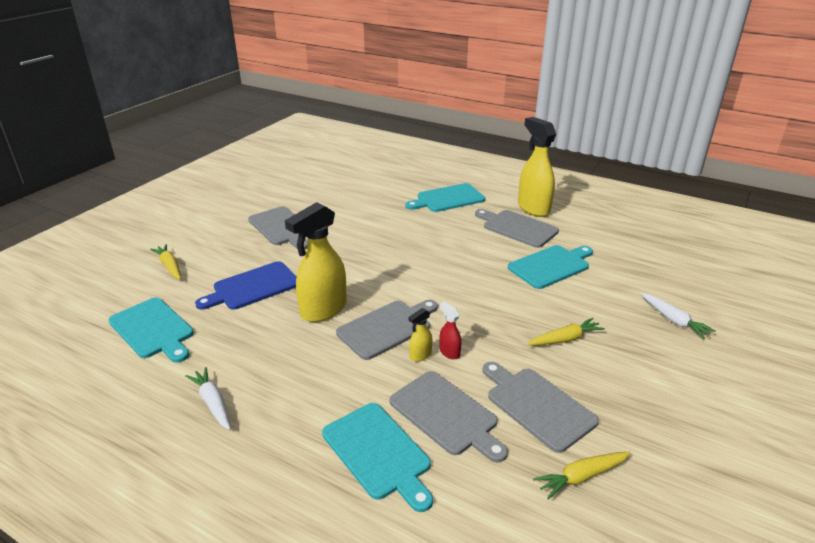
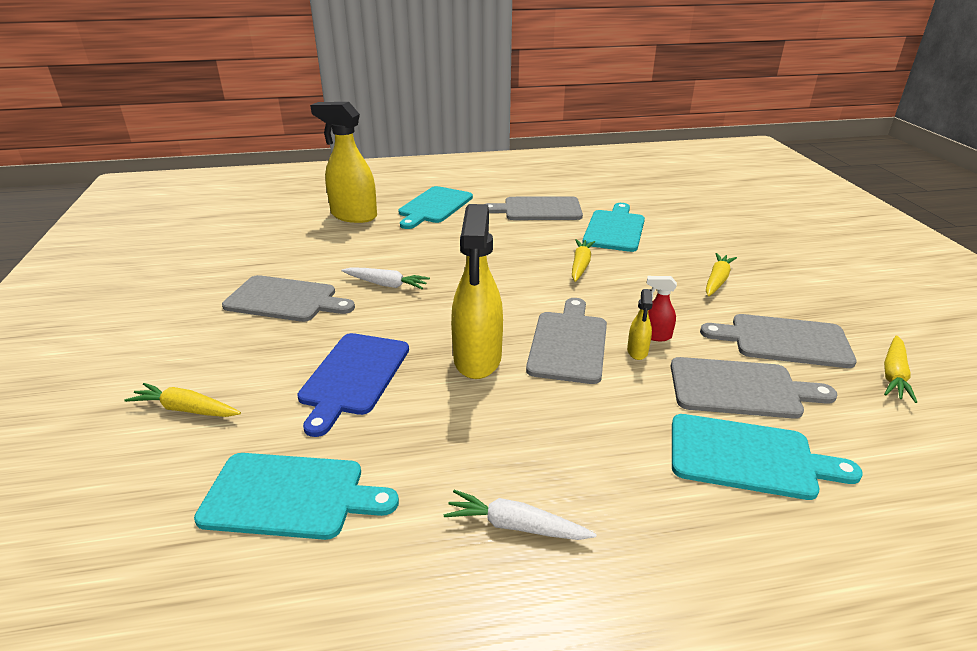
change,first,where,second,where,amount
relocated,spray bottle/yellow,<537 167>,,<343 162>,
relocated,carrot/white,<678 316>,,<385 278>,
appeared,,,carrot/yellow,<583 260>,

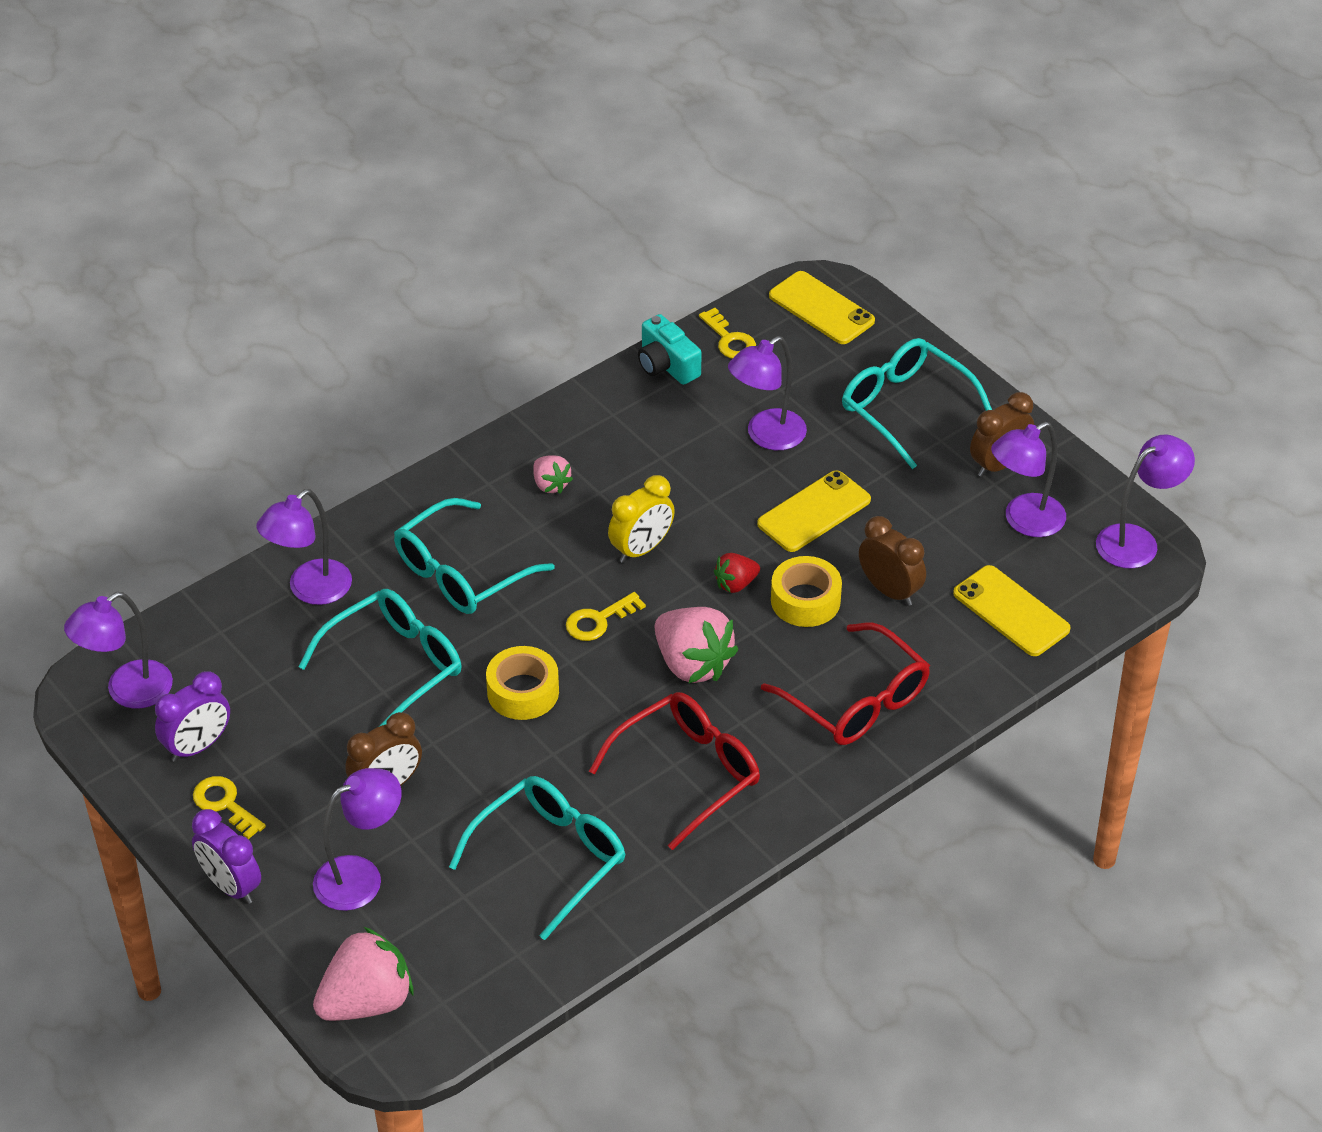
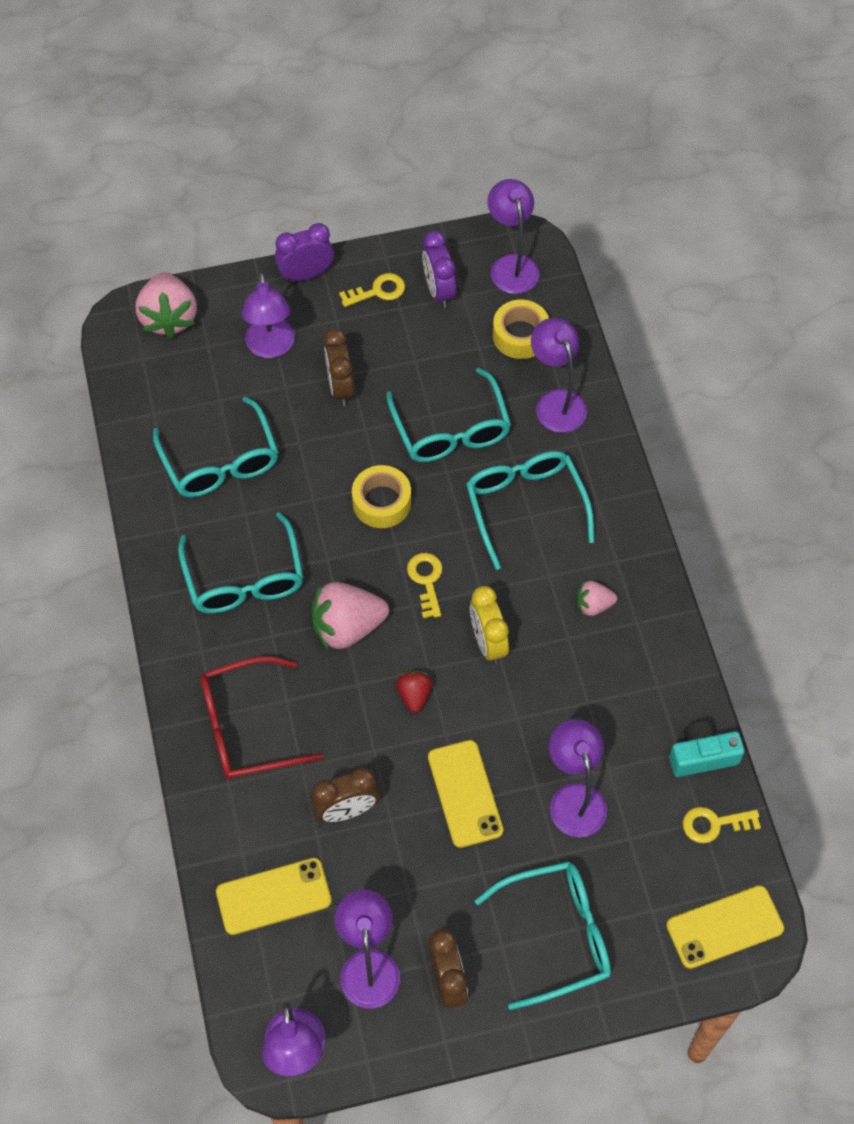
change,first,where,second,where,amount
relocated,tape/yellow,<806 591>,,<521 329>,
colour,glasses/red,<674 771>,glasses/turquoise,<240 562>,

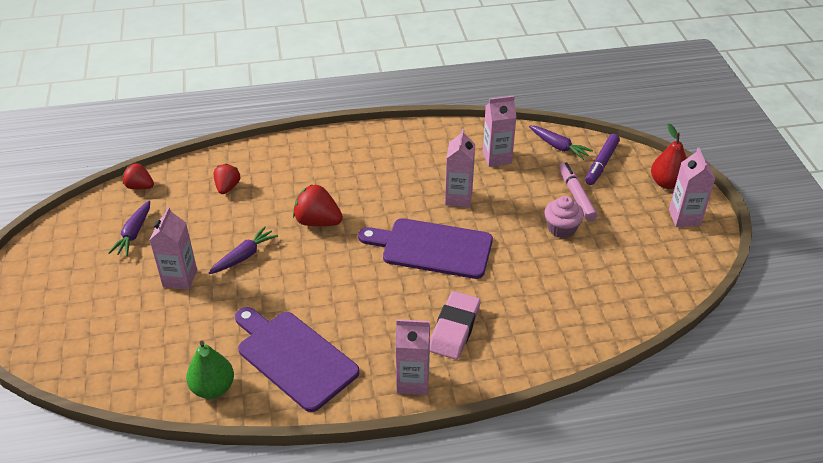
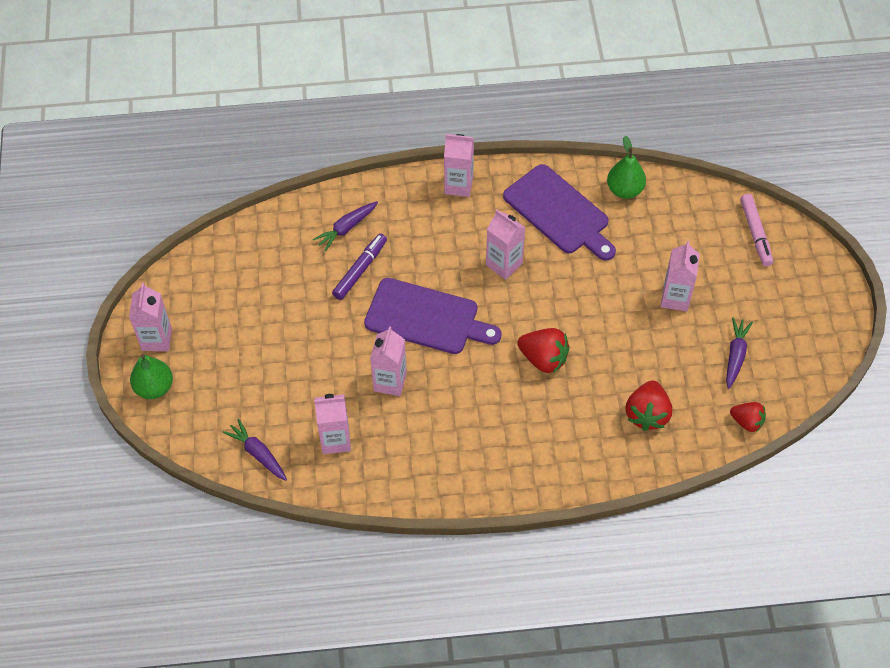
change,first,where,second,where,amount
colour,pear/red,<669 156>,pear/green,<151 376>,
relocated,marker/purple,<602 159>,,<359 267>,
relocated,marker/pink,<578 191>,,<756 230>,
size,strawberry/red,<227 179>,,<649 406>,x1.53
missing,cupcake/pink,<564 217>,,,
relocated,carrot/purple,<243 250>,,<345 226>,
missing,eraser/pink,<455 325>,,,
appeared,,,carton/pink,<506 245>,

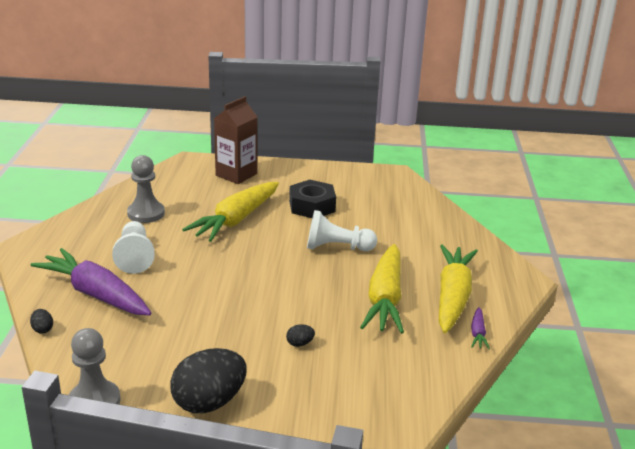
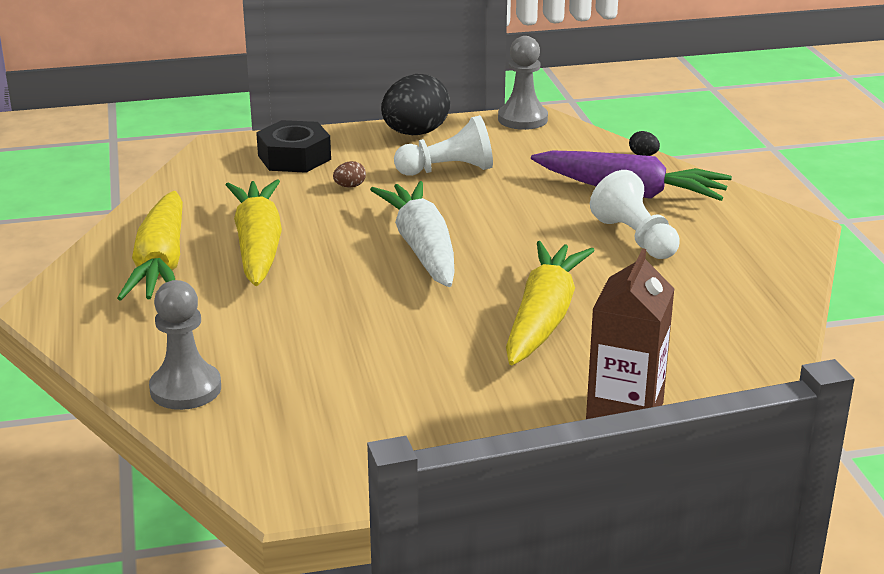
change,first,where,second,where,amount
relocated,pawn/grey,<146 189>,,<185 345>,
relocated,nut/black,<312 199>,,<293 146>,
relocated,pawn/white,<342 230>,,<443 145>,
missing,carrot/purple,<480 328>,,,
colour,egg/black,<300 335>,egg/brown,<349 174>,
appeared,,,carrot/white,<412 234>,

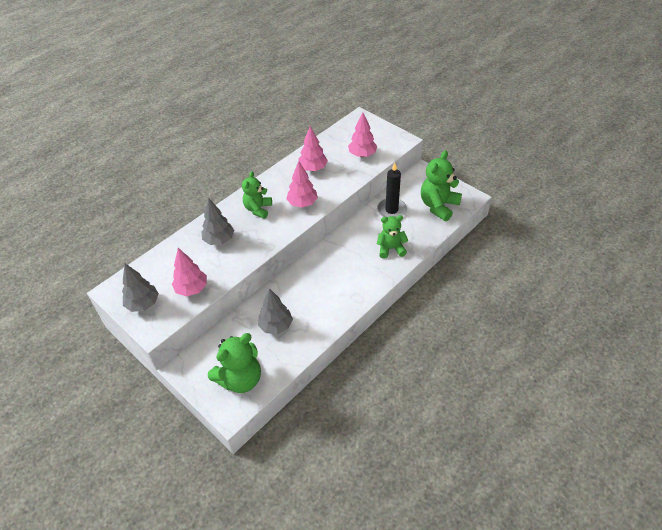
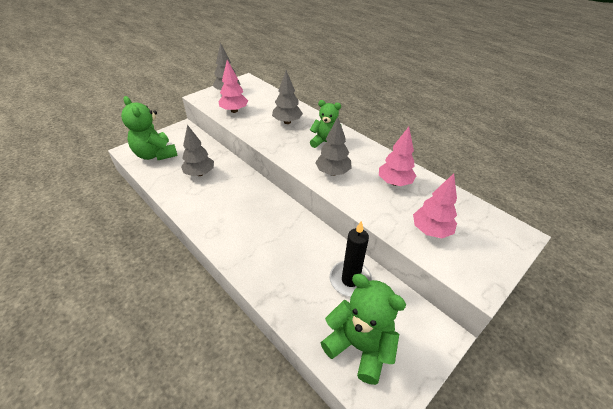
change,first,where,second,where,amount
colour,tree/pink,<302 184>,tree/grey,<333 146>,
missing,teddy bear/green,<392 237>,,,

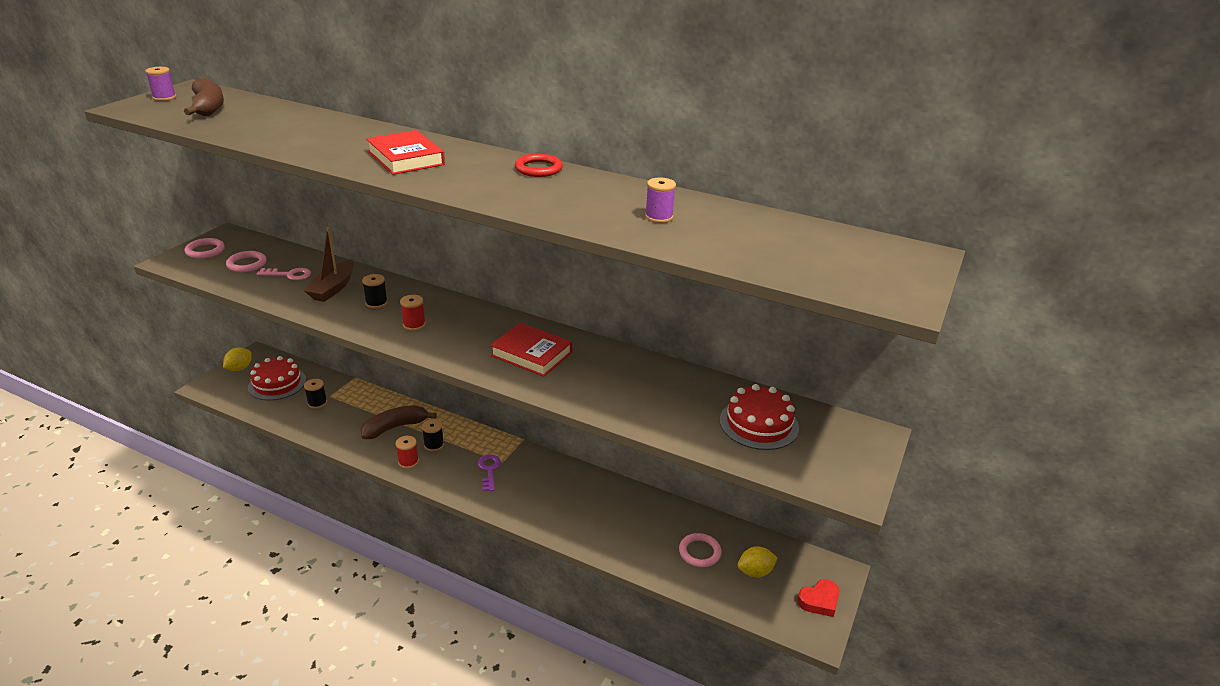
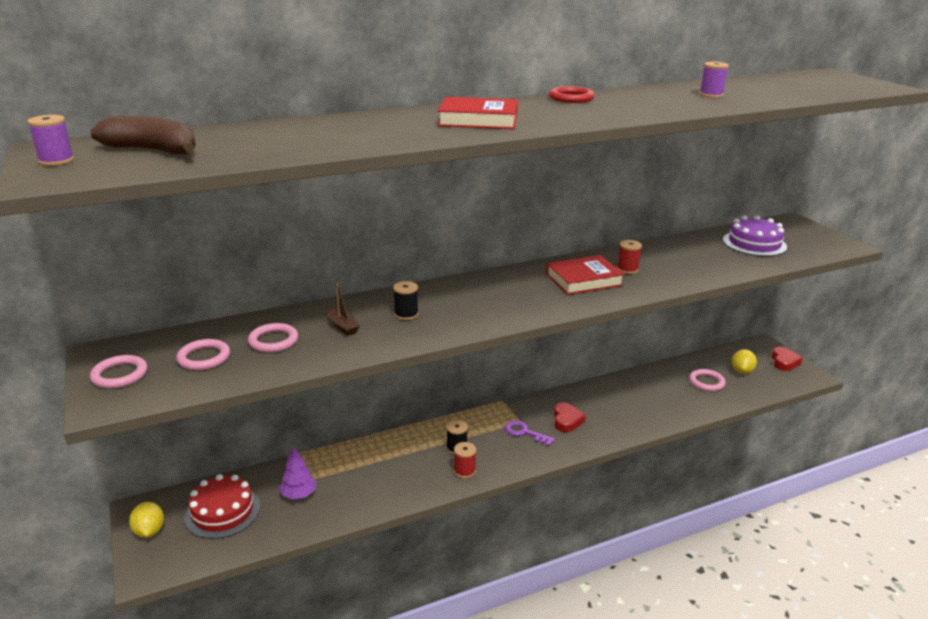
change,first,where,second,where,amount
size,boat/brown,<329 264>,,<344 309>,x0.61
exchanged,key/pink,<284 274>,ring/pink,<273 337>,
relocated,spool/red,<413 313>,,<629 257>,
exchanged,spool/black,<315 394>,tree/purple,<298 472>,
colour,cake/red,<759 417>,cake/purple,<755 235>,
missing,banana/brown,<398 422>,,,
appeared,,,heart/red,<570 417>,

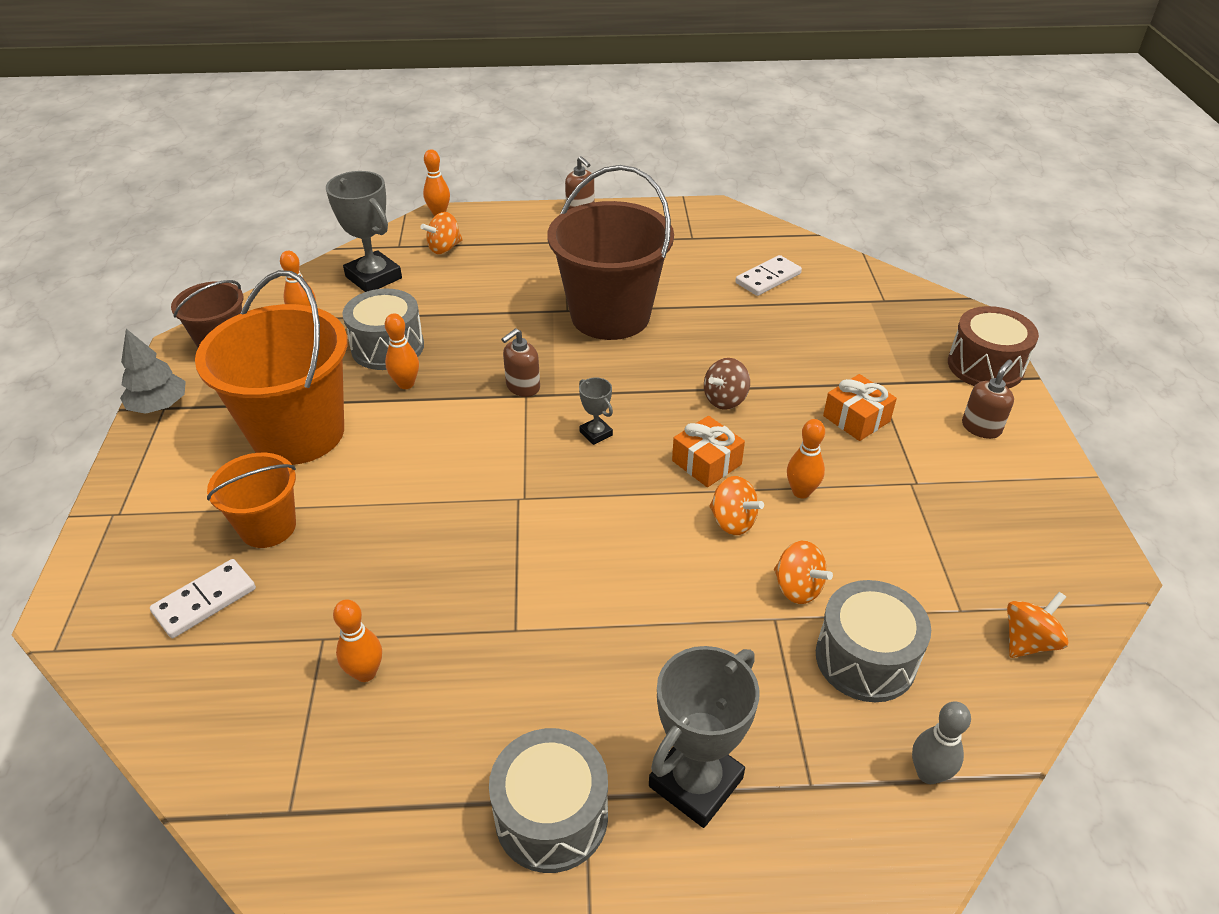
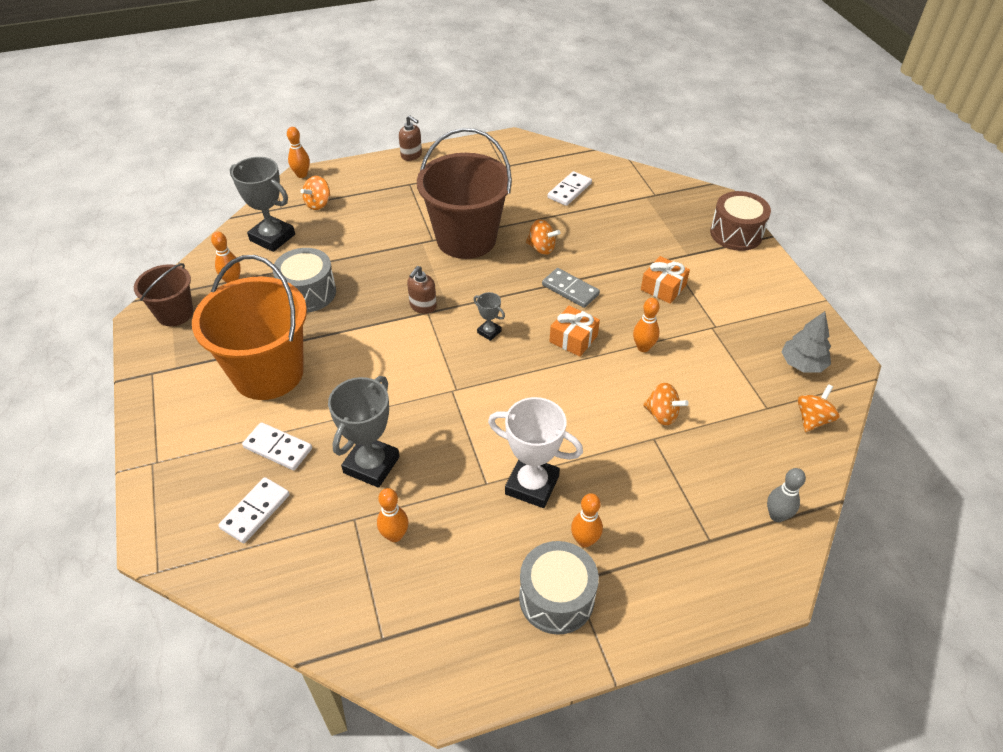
change,first,where,second,where,amount
relocated,bowling pin/orange,<402 351>,,<587 520>,
relocated,tree/grey,<153 371>,,<806 342>,
exchanged,spinning top/brown,<727 384>,domino/grey,<571 288>,
missing,soap dispenser/brown,<988 399>,,,
exchanged,bucket/orange,<251 500>,domino/white,<277 446>,
relocated,spinning top/orange,<736 505>,,<543 237>,
missing,drum/grey,<873 641>,,,
relocated,trophy/grey,<704 737>,,<364 432>,
appeared,,,trophy/white,<535 452>,

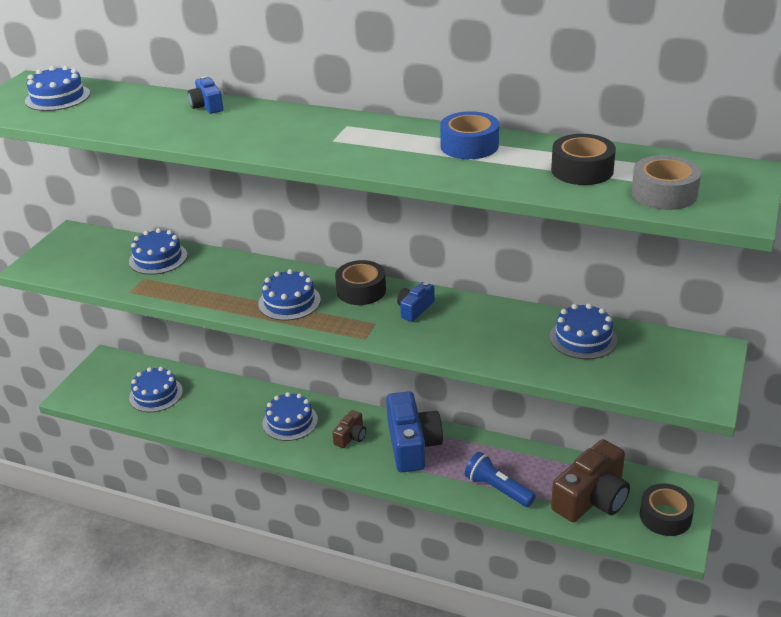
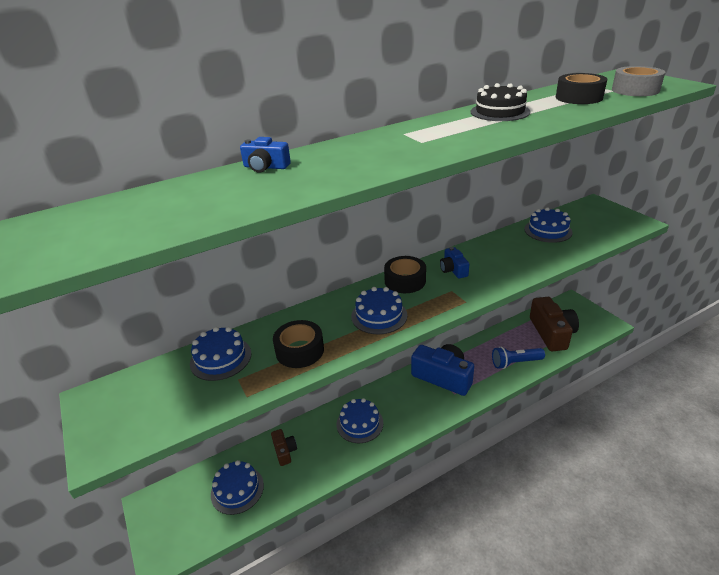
change,first,where,second,where,amount
missing,cake/blue,<57 88>,,,
exchanged,tape/blue,<469 135>,cake/black,<501 102>,
relocated,camera/brown,<349 429>,,<284 447>,
relocated,tape/black,<667 510>,,<298 344>,

